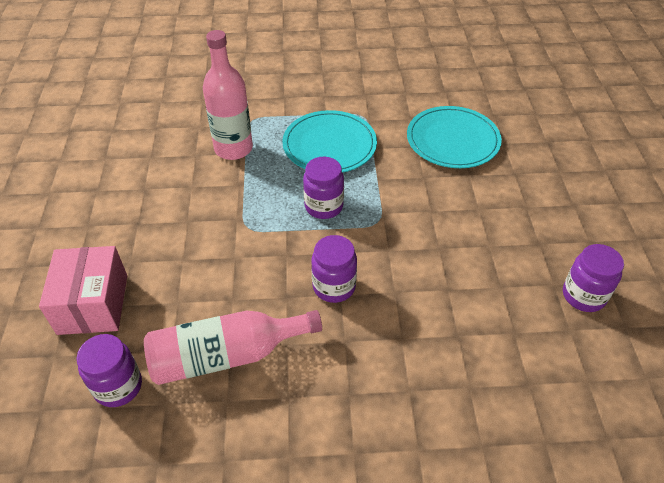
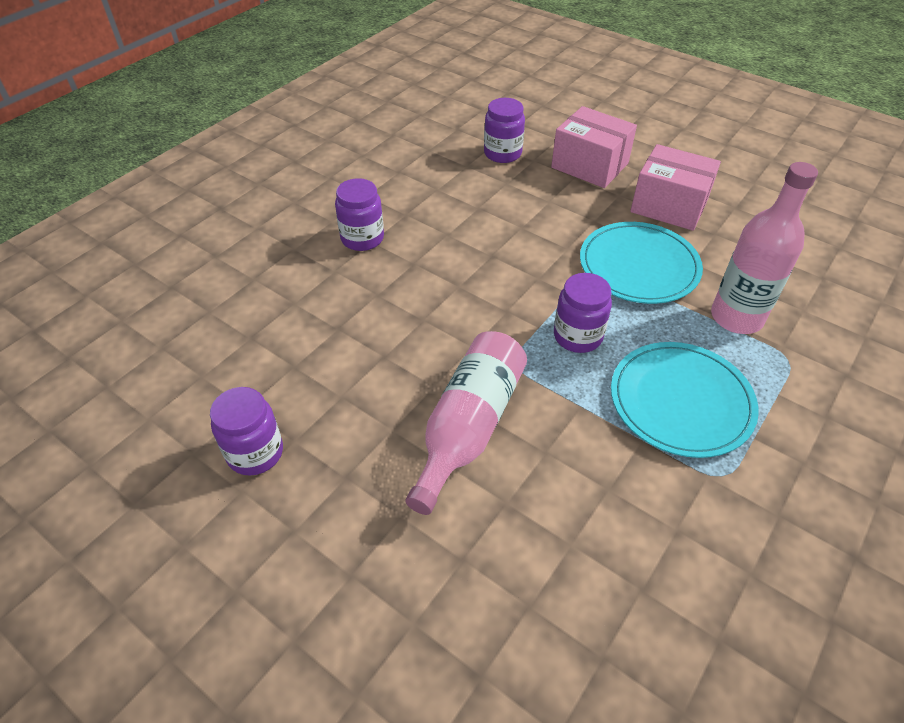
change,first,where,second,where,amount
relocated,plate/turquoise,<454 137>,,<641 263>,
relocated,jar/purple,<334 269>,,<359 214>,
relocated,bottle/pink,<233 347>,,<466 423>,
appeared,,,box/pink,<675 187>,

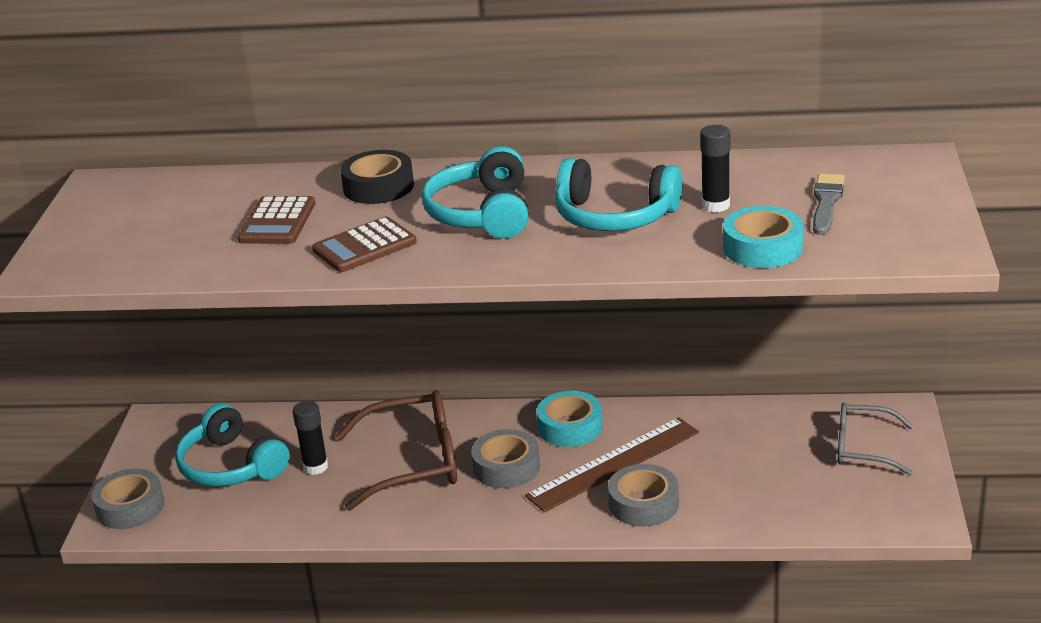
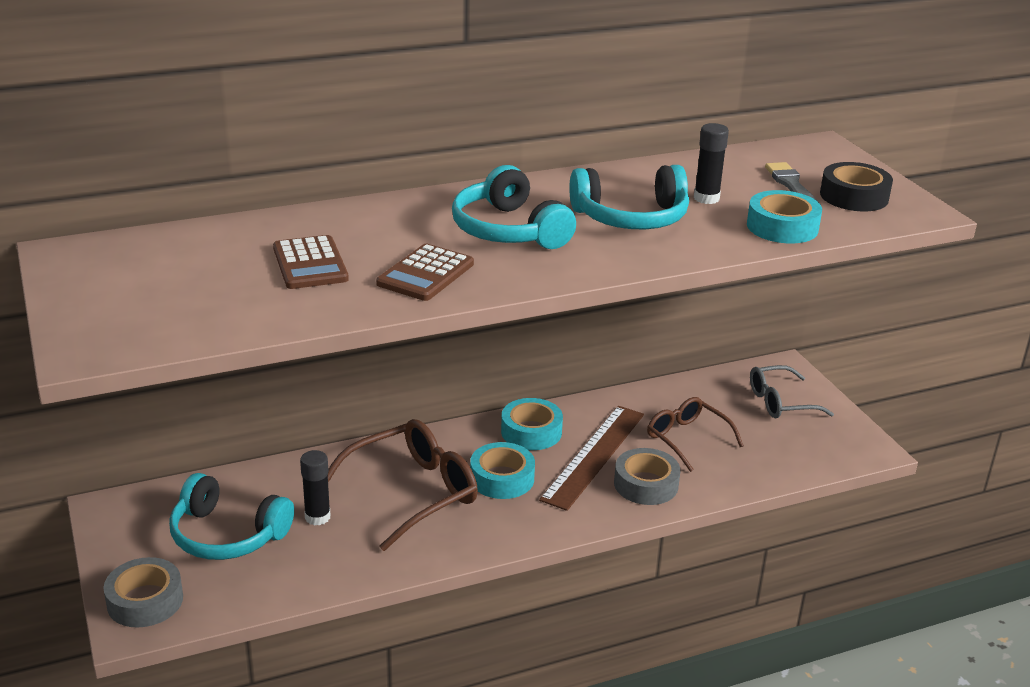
change,first,where,second,where,amount
relocated,tape/black,<377 177>,,<856 186>,
colour,tape/grey,<505 458>,tape/turquoise,<502 470>,
appeared,,,glasses/brown,<695 434>,

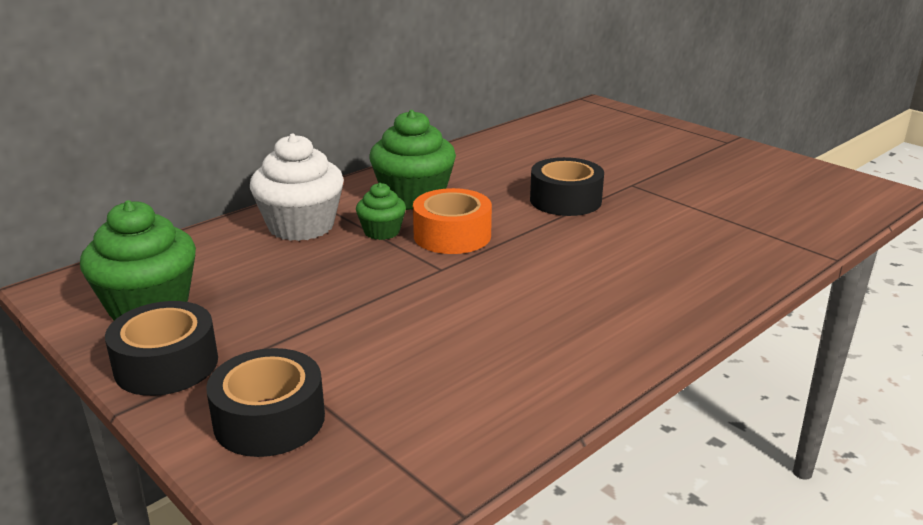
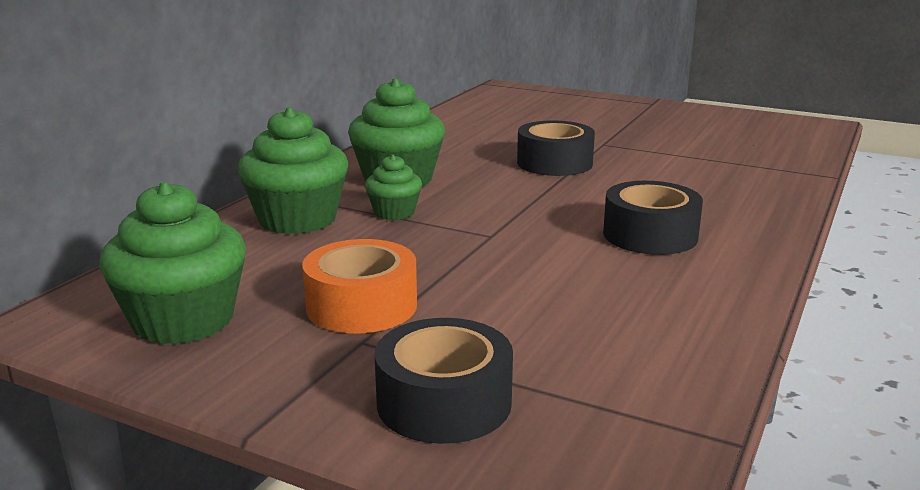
change,first,where,second,where,amount
colour,cupcake/white,<297 187>,cupcake/green,<293 170>,
relocated,tape/orange,<452 221>,,<359 286>,
relocated,tape/black,<161 348>,,<653 218>,

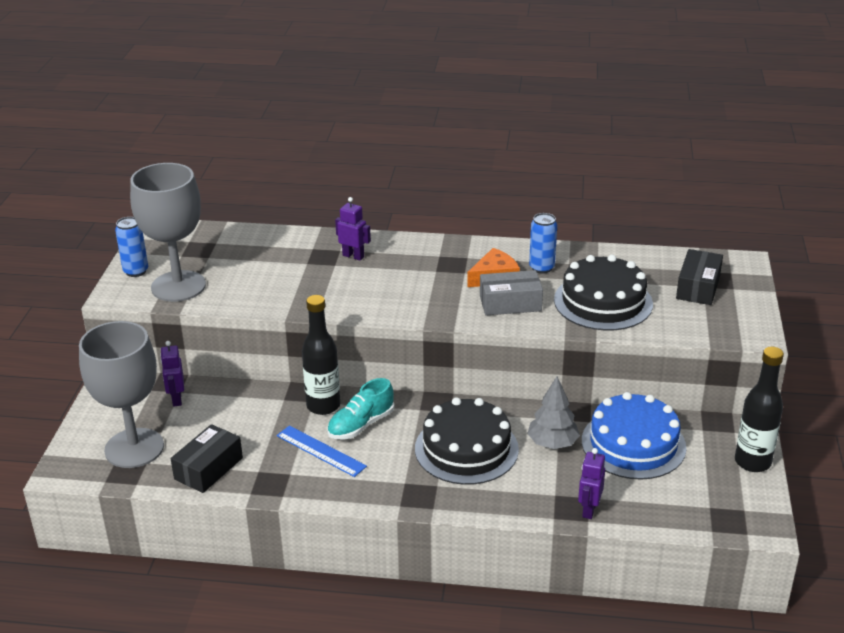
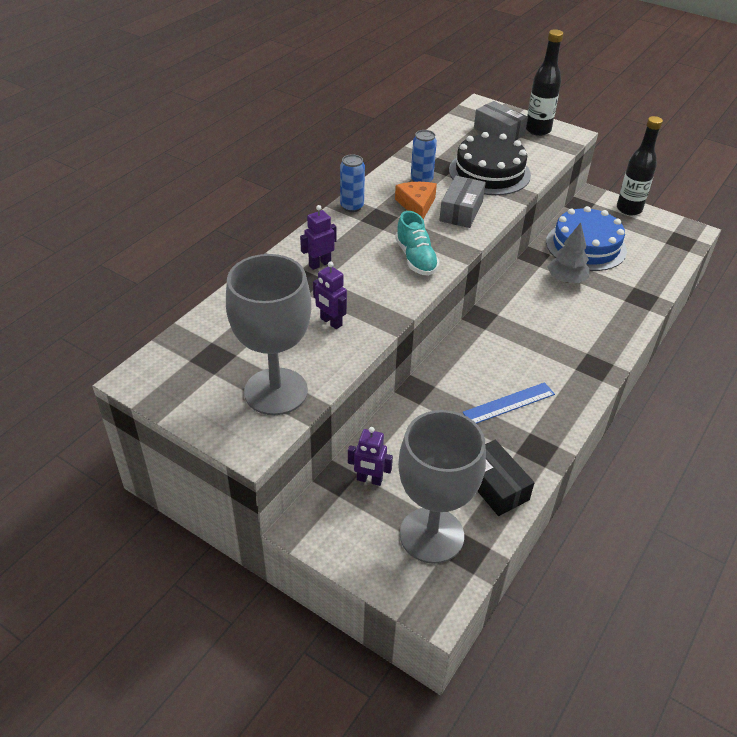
change,first,where,second,where,amount
relocated,can/blue,<131 247>,,<352 183>,
colour,box/black,<699 277>,box/grey,<501 121>,
relocated,bottle/black,<321 355>,,<544 82>,
relocated,shoe/turquoise,<361 409>,,<417 243>,
missing,cake/black,<467 441>,,,
relocated,robot/purple,<591 483>,,<330 295>,

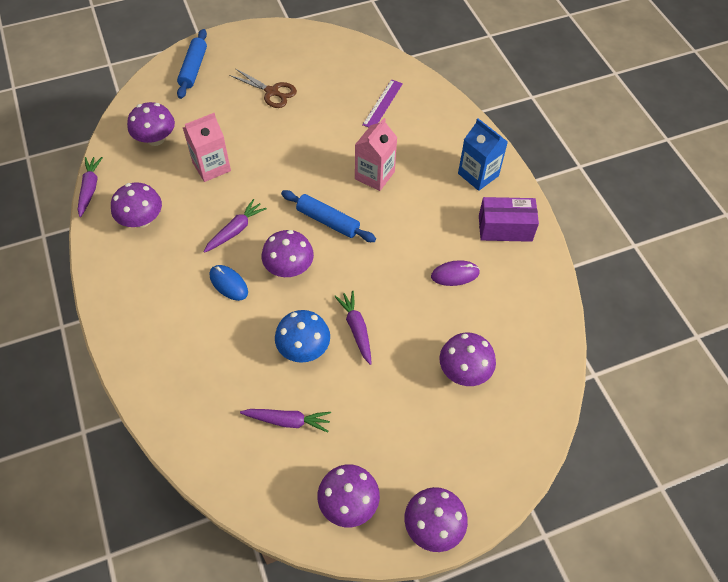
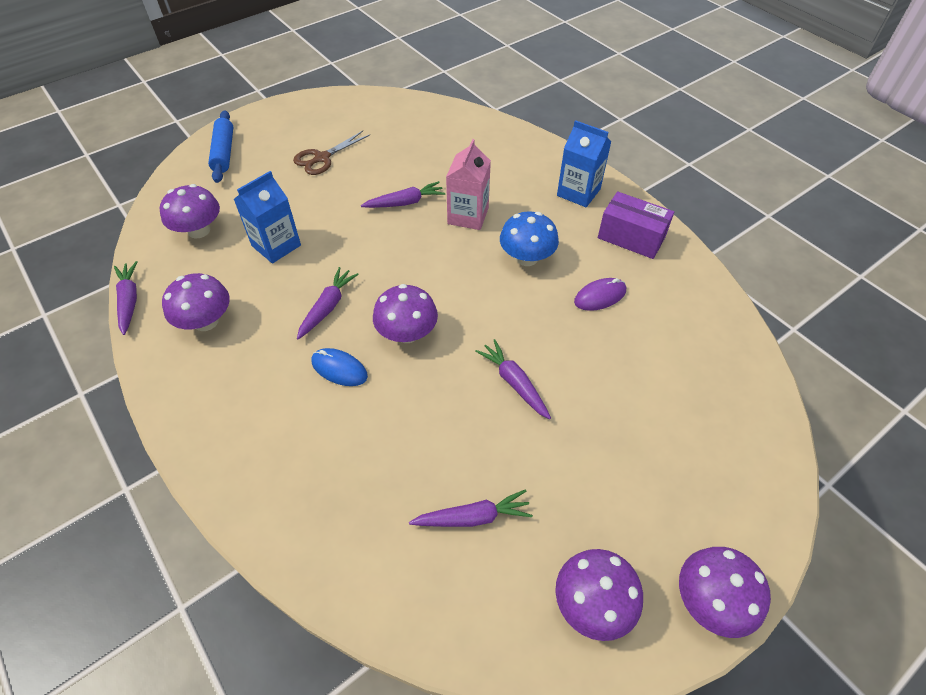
change,first,where,second,where,amount
spun,scissors/brown,<263 88>,,<331 153>,120 degrees clockwise
missing,ruler/purple,<382 103>,,,
colour,carton/pink,<207 147>,carton/blue,<267 217>,
missing,rolling pin/blue,<328 216>,,,
spun,box/purple,<509 219>,,<636 225>,45 degrees clockwise
relocated,mushroom/blue,<302 336>,,<529 238>,
missing,mushroom/purple,<467 359>,,,
appeared,,,carrot/purple,<403 194>,

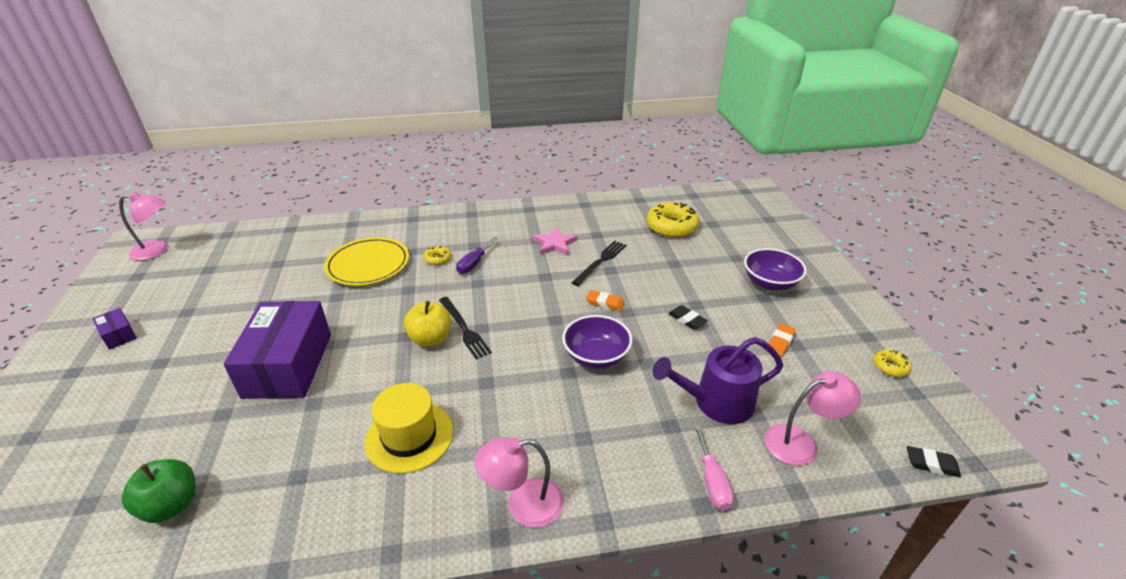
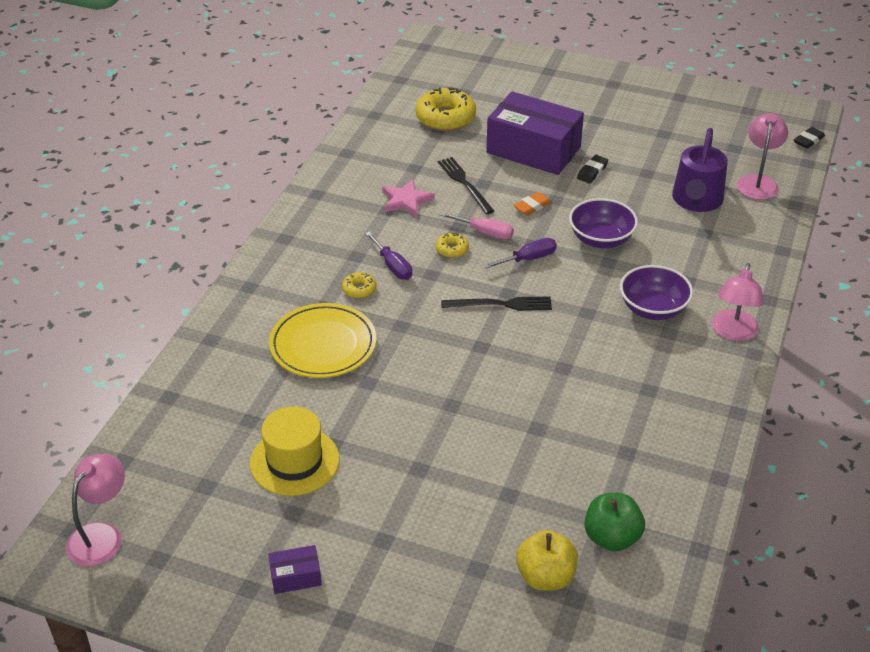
change,first,where,second,where,amount
relocated,bowl/purple,<775 269>,,<656 292>,
relocated,box/purple,<277 350>,,<535 133>,
relocated,apple/yellow,<427 324>,,<547 560>,
spun,eraser/black,<688 317>,,<592 169>,45 degrees counterclockwise
missing,eraser/orange,<781 340>,,,
relocated,donut/yellow,<893 363>,,<452 245>,
relocated,hat/yellow,<408 428>,,<294 451>,
relocated,screwdriver/pink,<714 468>,,<477 225>,
appeared,,,screwdriver/purple,<520 253>,

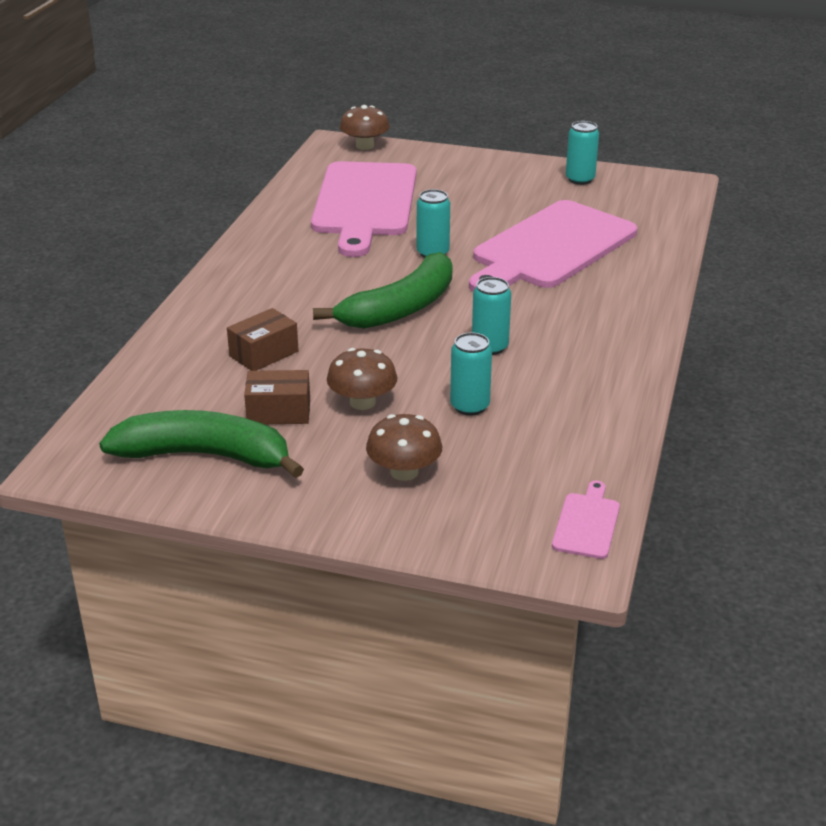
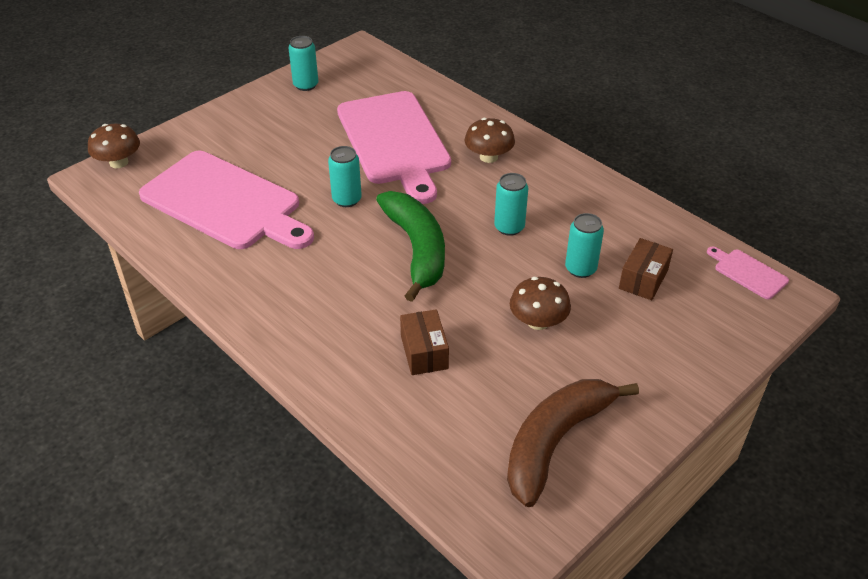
change,first,where,second,where,amount
relocated,box/brown,<277 397>,,<646 269>,
colour,banana/green,<201 444>,banana/brown,<573 443>,
relocated,mushroom/brown,<404 447>,,<489 140>,

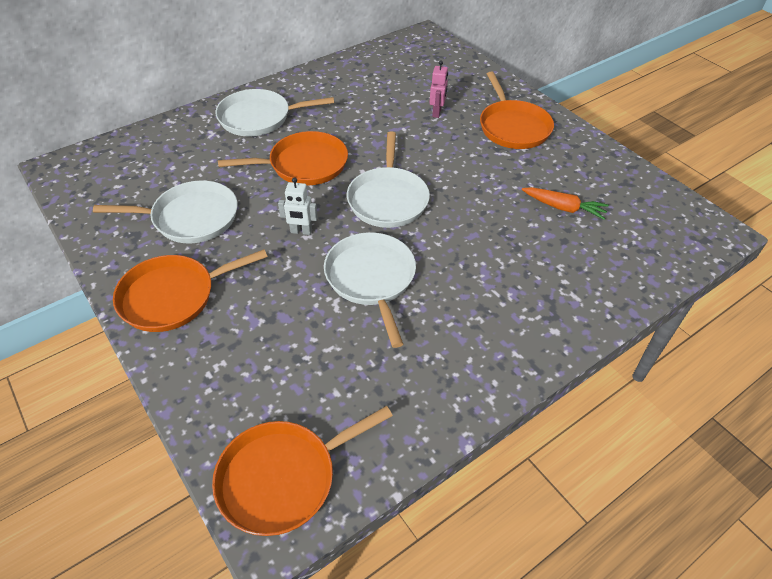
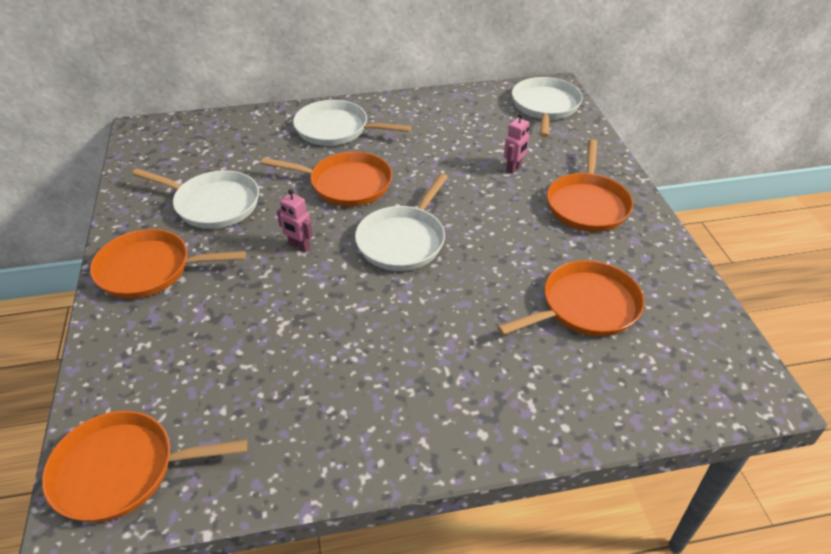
change,first,where,second,where,amount
colour,robot/white,<298 206>,robot/pink,<295 220>,
exchanged,carrot/orange,<565 203>,pan/orange,<571 298>,
relocated,pan/white,<370 290>,,<547 107>,

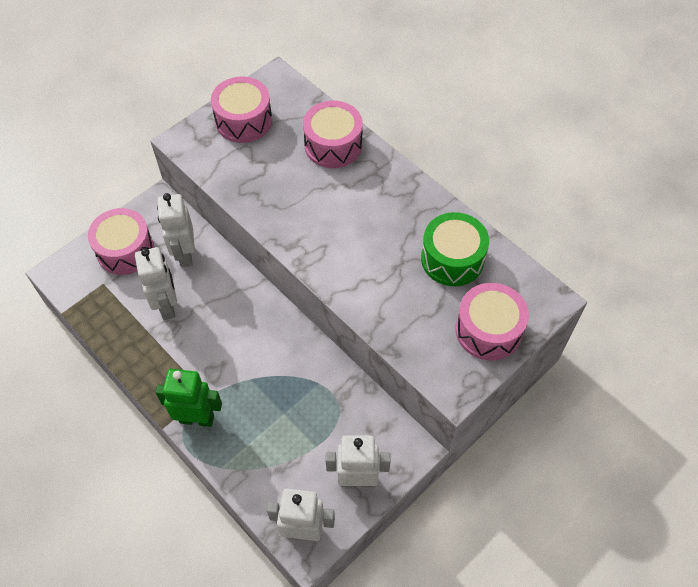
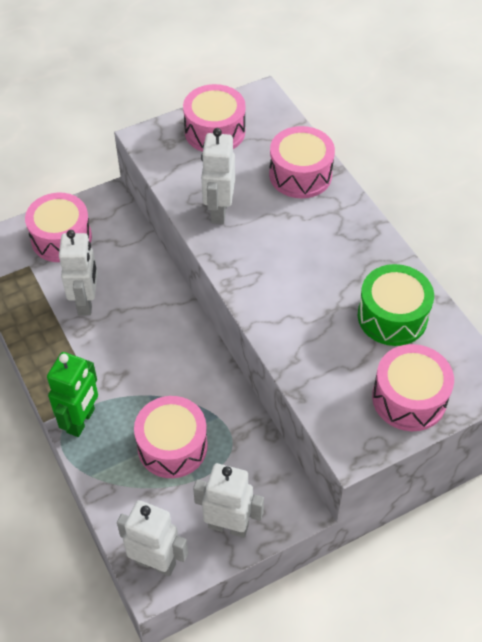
change,first,where,second,where,amount
relocated,robot/white,<176 230>,,<218 176>,
spun,robot/green,<188 398>,,<72 394>,90 degrees clockwise
appeared,,,drum/pink,<171 437>,

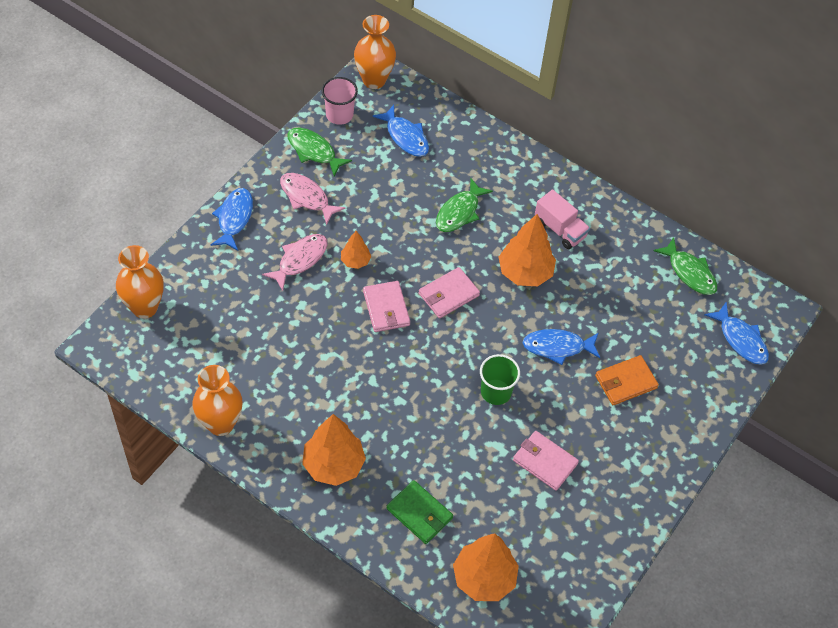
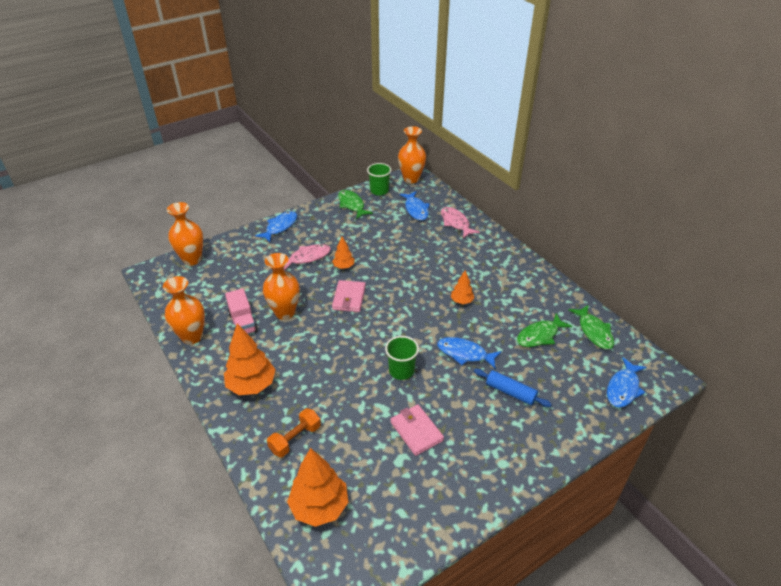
change,first,where,second,where,amount
colour,cup/pink,<340 101>,cup/green,<379 179>,
relocated,fish/pink,<312 199>,,<460 222>,
relocated,fish/green,<464 205>,,<544 330>,
relocated,truck/pink,<562 219>,,<241 311>,
size,tree/orange,<527 250>,,<463 287>,x0.53
missing,wallet/pink,<449 292>,,,
spun,fish/blue,<737 333>,,<627 382>,45 degrees clockwise
exchanged,wallet/orange,<627 380>,rolling pin/blue,<513 388>,
exchanged,wallet/green,<419 512>,dumbbell/orange,<294 432>,
appeared,,,vase/orange,<281 286>,

